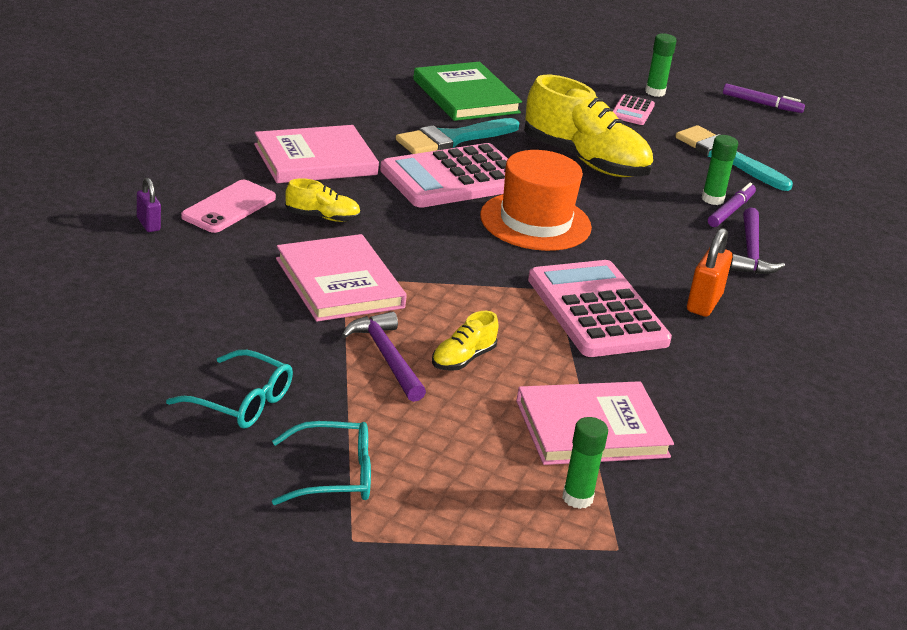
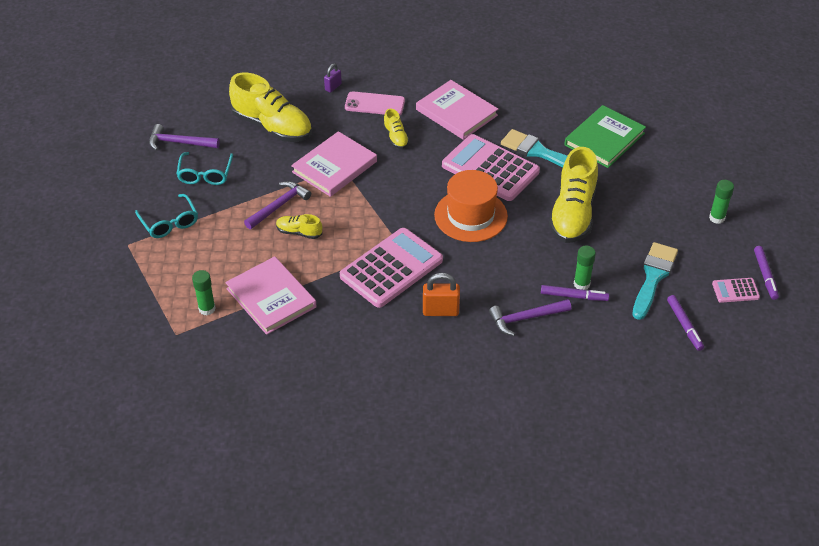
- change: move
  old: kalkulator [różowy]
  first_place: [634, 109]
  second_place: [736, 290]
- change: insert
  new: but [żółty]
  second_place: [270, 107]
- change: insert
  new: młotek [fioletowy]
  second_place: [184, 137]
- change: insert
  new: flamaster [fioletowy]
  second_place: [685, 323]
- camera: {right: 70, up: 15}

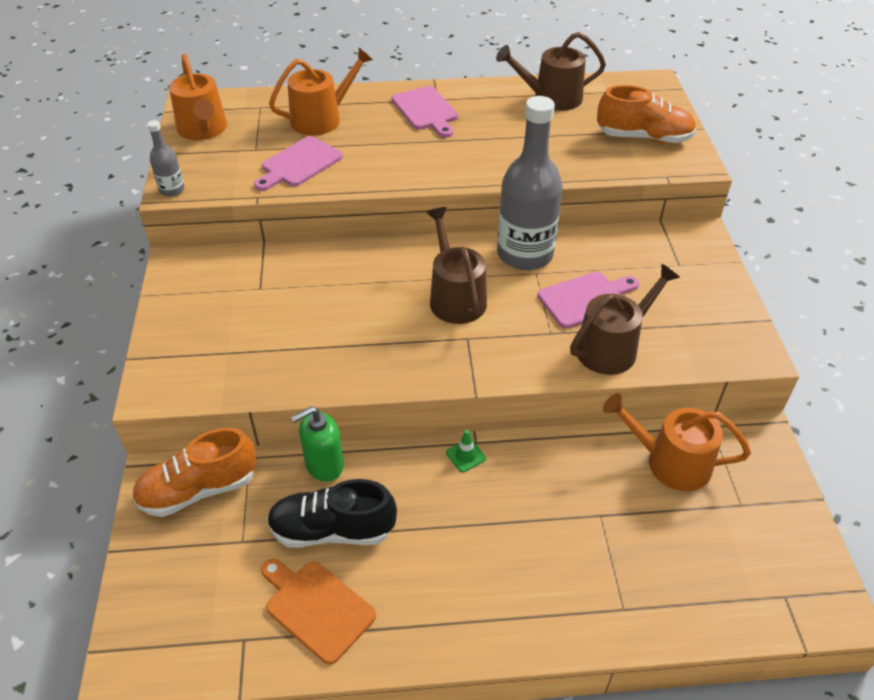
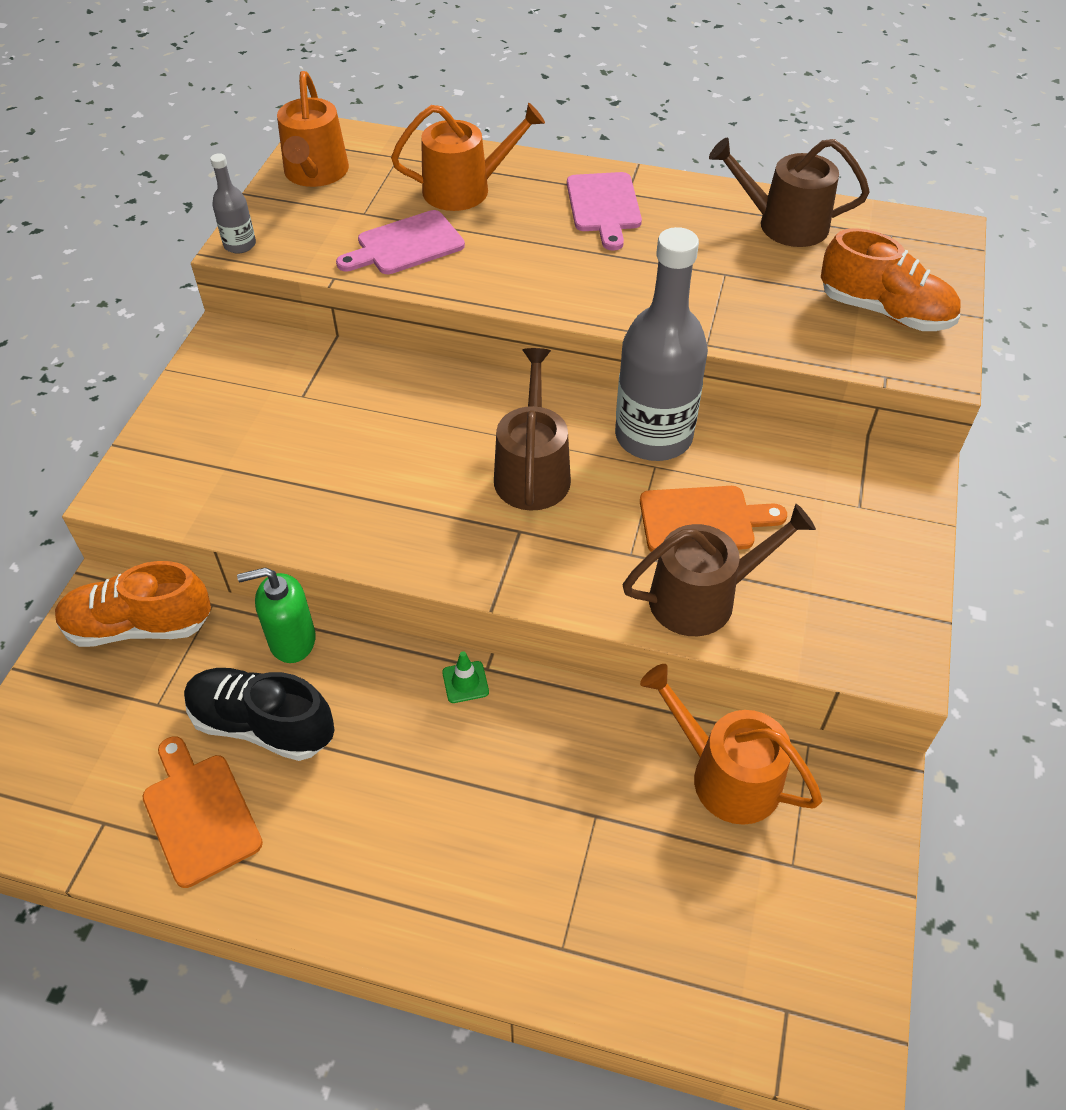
- change: recolor
  old: deska do krojenia [różowy]
  new: deska do krojenia [pomarańczowy]
  first_place: [588, 300]
  second_place: [713, 519]
- camera: {right: 20, up: 5}

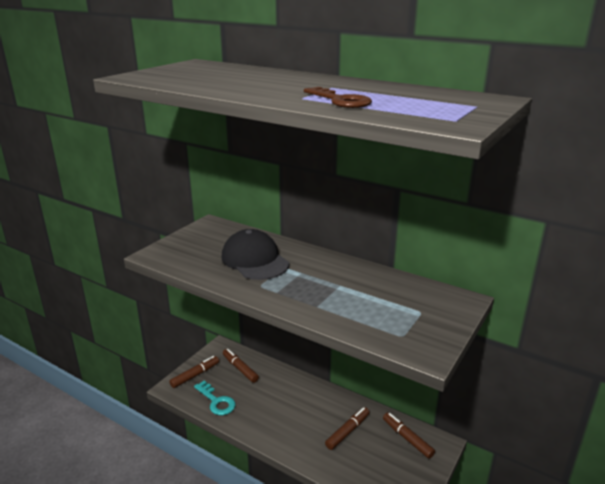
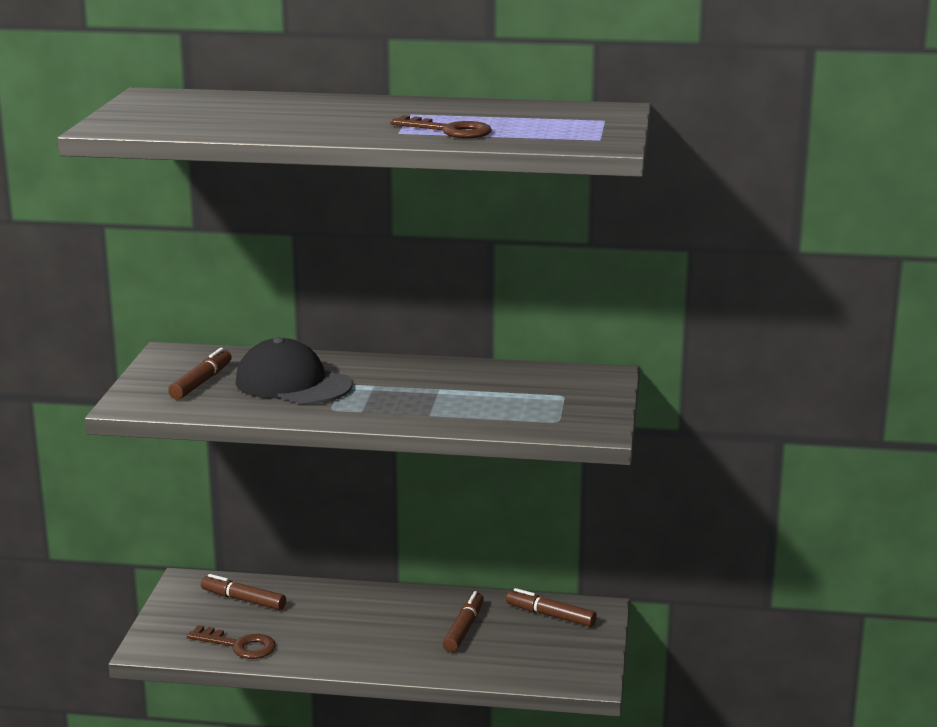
- change: move
  old: flamaster [brązowy]
  first_place: [194, 372]
  second_place: [200, 374]
- change: recolor
  old: klucz [turkusowy]
  new: klucz [brązowy]
  first_place: [214, 398]
  second_place: [231, 642]
- camera: {right: -25, up: -5}

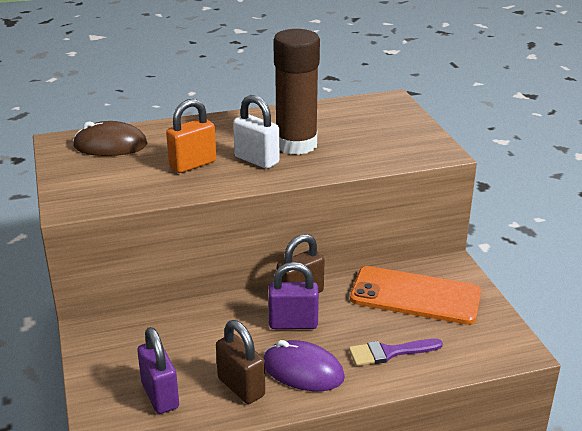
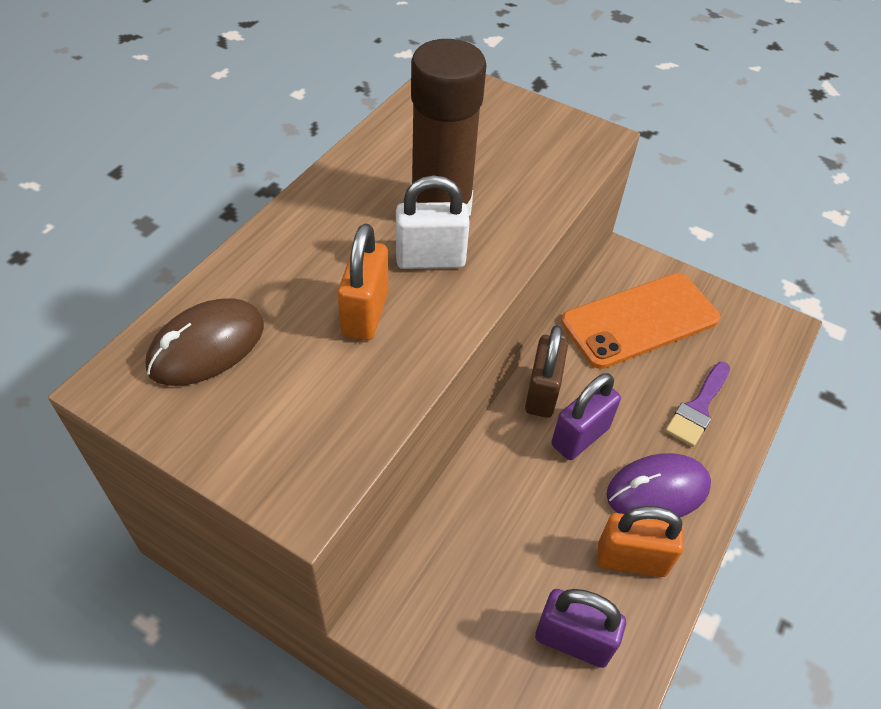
- change: recolor
  old: kłódka [brązowy]
  new: kłódka [pomarańczowy]
  first_place: [240, 362]
  second_place: [641, 541]
- camera: {right: -45, up: 20}

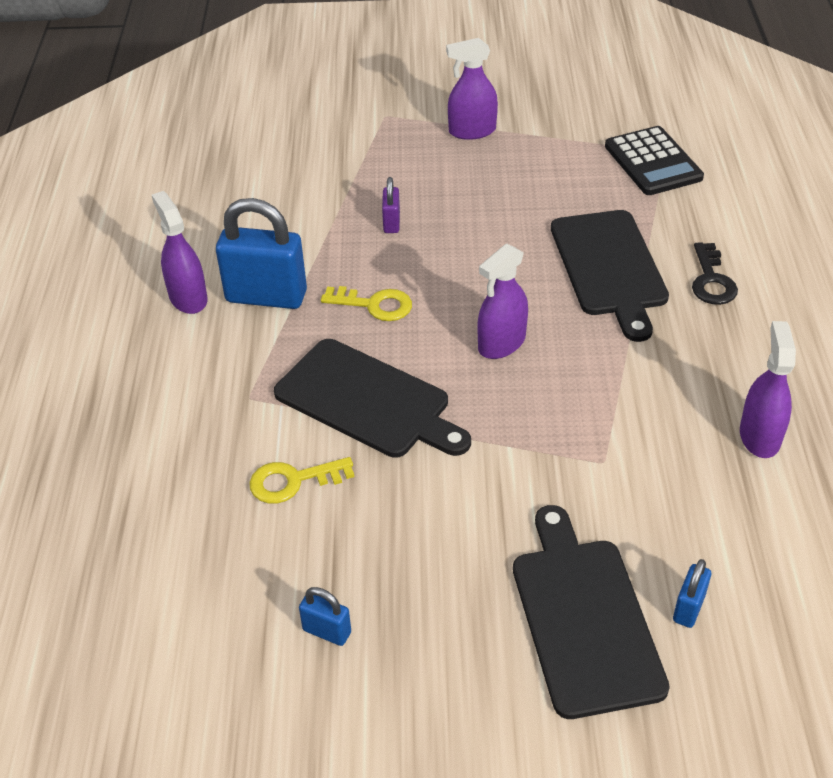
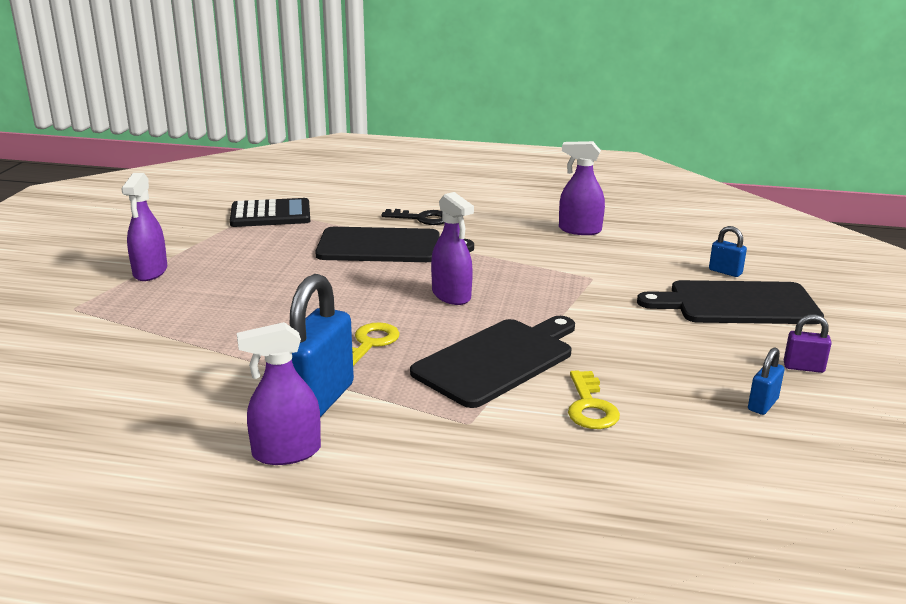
- change: move
  old: kłódka [fioletowy]
  first_place: [391, 205]
  second_place: [808, 343]
- camera: {right: -80, up: -20}

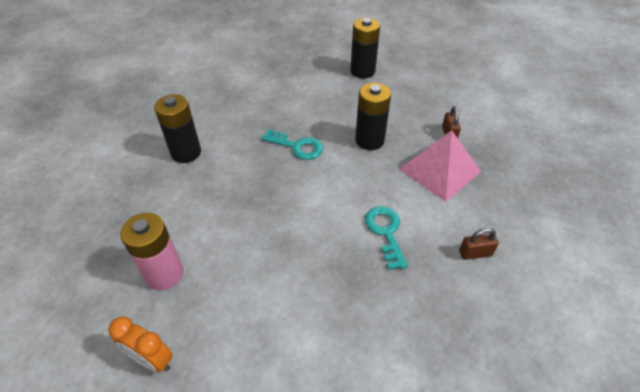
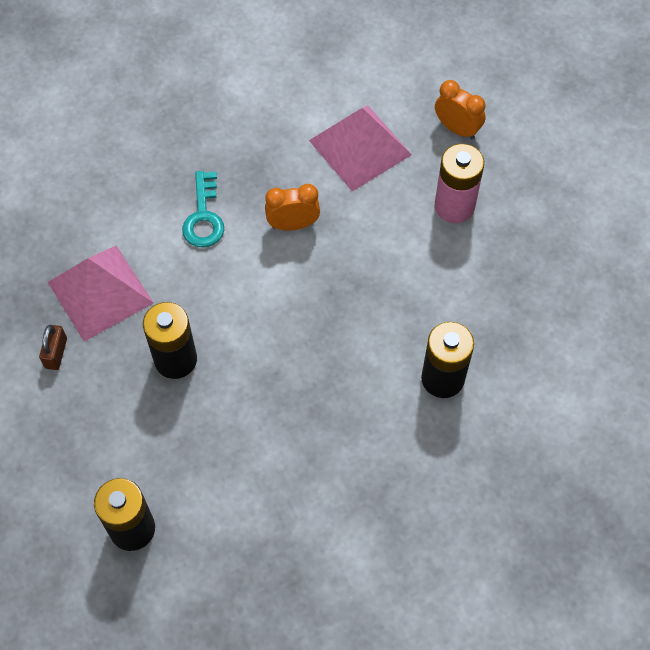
- change: delete
  old: klucz [turkusowy]
  first_place: [292, 144]
- change: delete
  old: kłódka [brązowy]
  first_place: [479, 244]
- change: insert
  new: piramida [różowy]
  second_place: [360, 148]
- change: insert
  new: budzik [pomarańczowy]
  second_place: [292, 207]
- camera: {right: -170, up: 15}

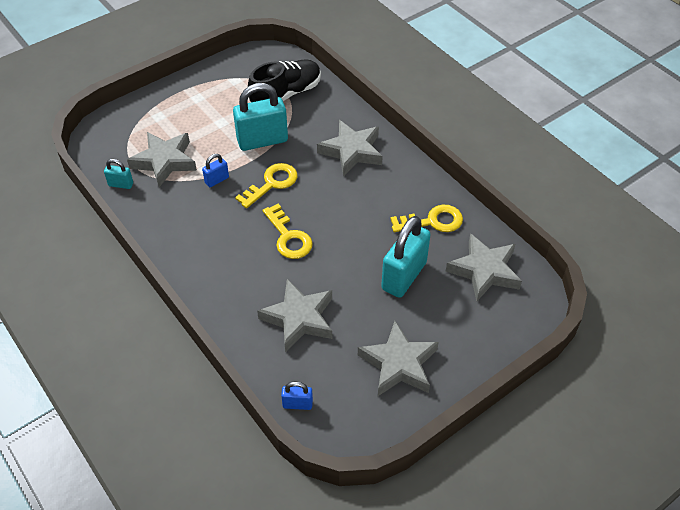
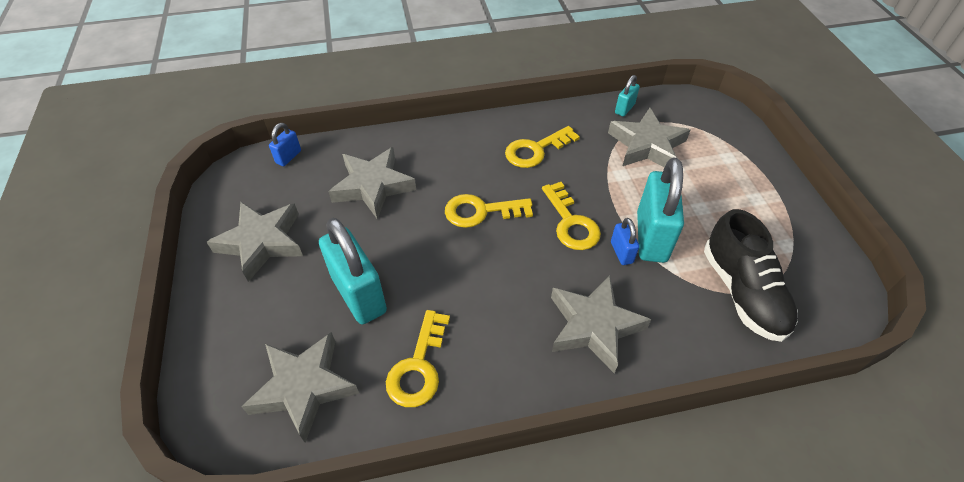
- change: move
  old: kłódka [niebieski]
  first_place: [215, 170]
  second_place: [625, 241]
- change: insert
  new: klucz [żółty]
  second_place: [542, 147]
- camera: {right: 115, up: 0}

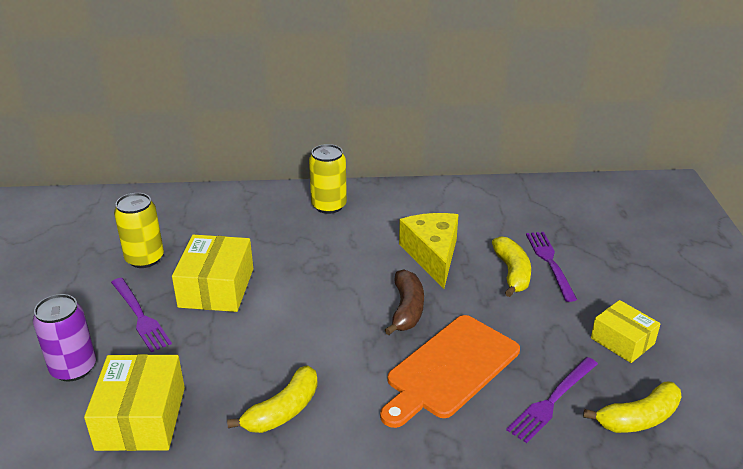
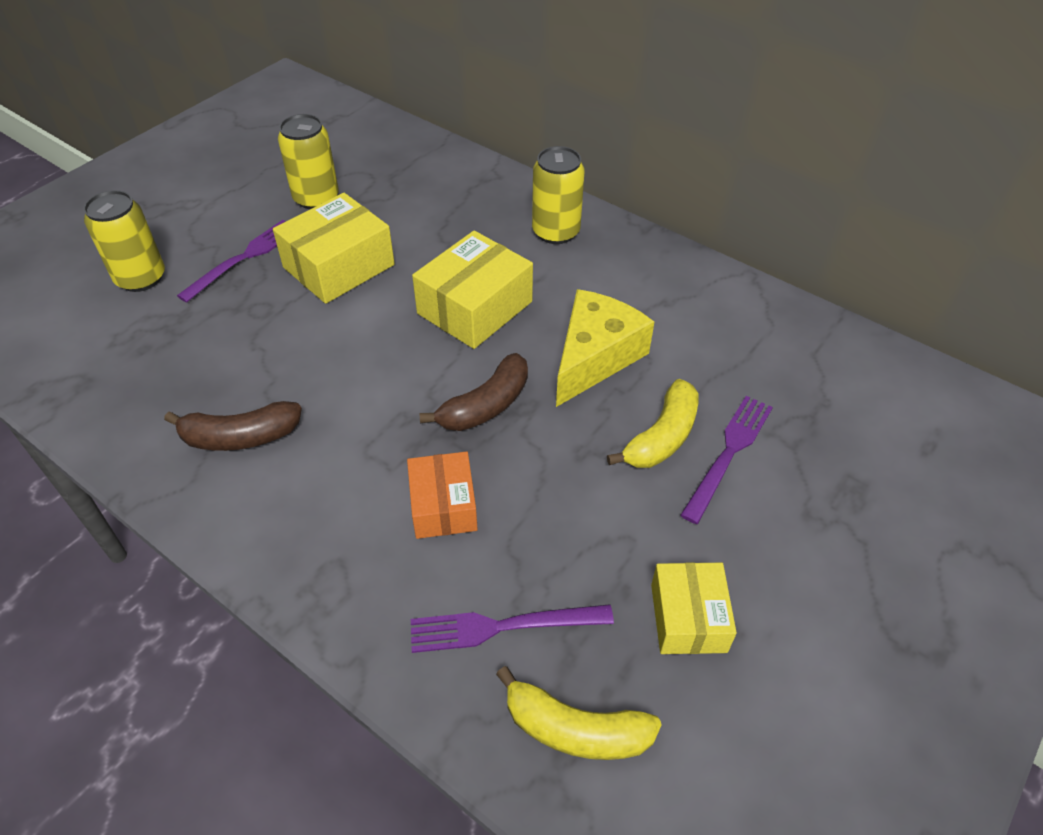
- change: rotate
  old: widelec [fioletowy]
  first_place: [141, 315]
  second_place: [231, 261]
  degrees: -150
- change: recolor
  old: puszka [fioletowy]
  new: puszka [żółty]
  first_place: [64, 338]
  second_place: [124, 241]
- change: replace
  old: deska do krojenia [pomarańczowy]
  new: pudełko [pomarańczowy]
  first_place: [450, 371]
  second_place: [442, 495]
- change: move
  old: pudełko [żółty]
  first_place: [134, 402]
  second_place: [472, 290]
- change: recolor
  old: banan [żółty]
  new: banan [brązowy]
  first_place: [272, 399]
  second_place: [233, 426]
- camera: {right: 40, up: 15}

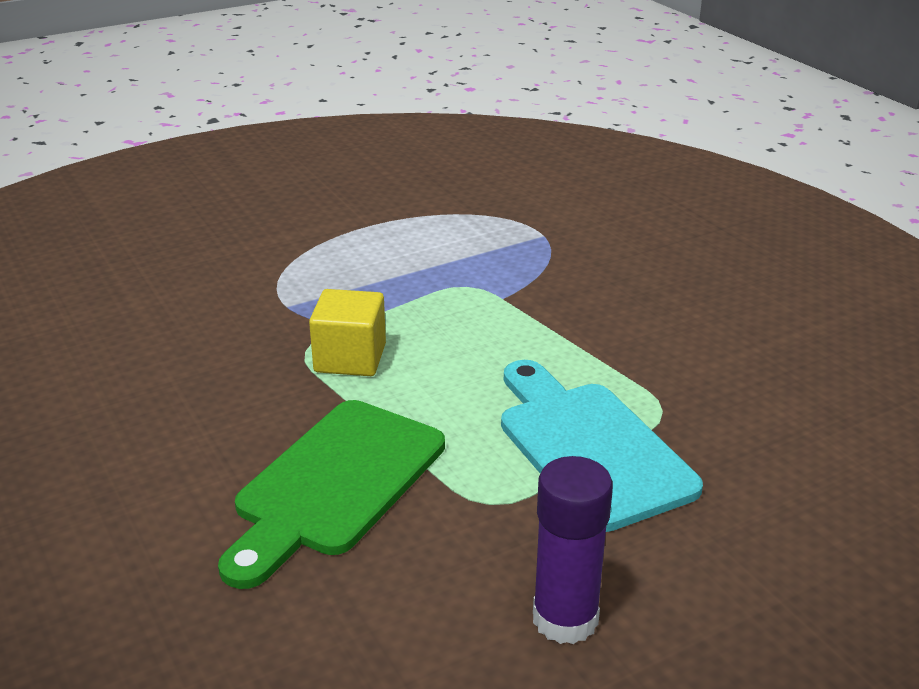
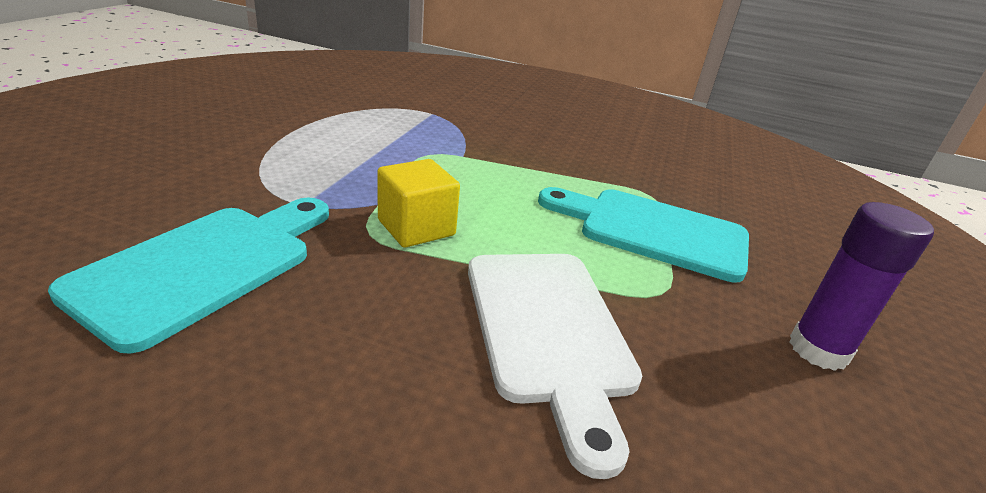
- change: recolor
  old: deska do krojenia [zielony]
  new: deska do krojenia [biały]
  first_place: [331, 494]
  second_place: [555, 366]
- change: insert
  new: deska do krojenia [turkusowy]
  second_place: [188, 276]
- camera: {right: -45, up: 0}

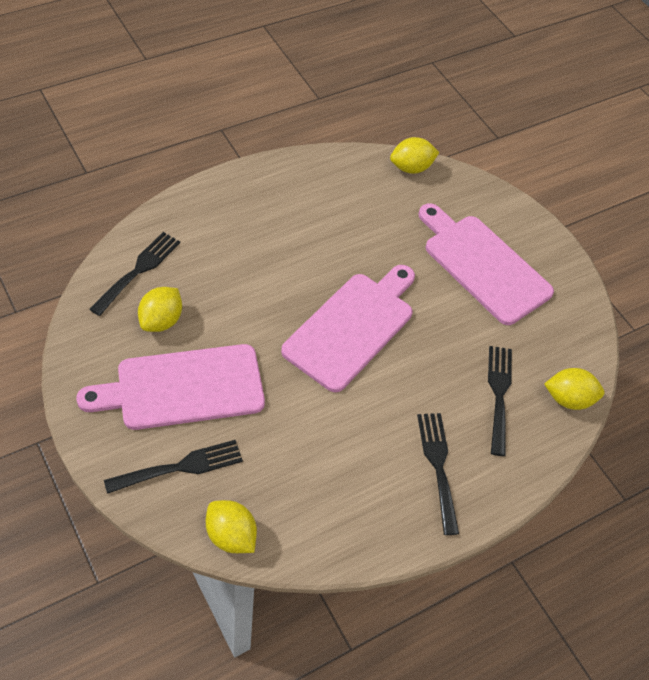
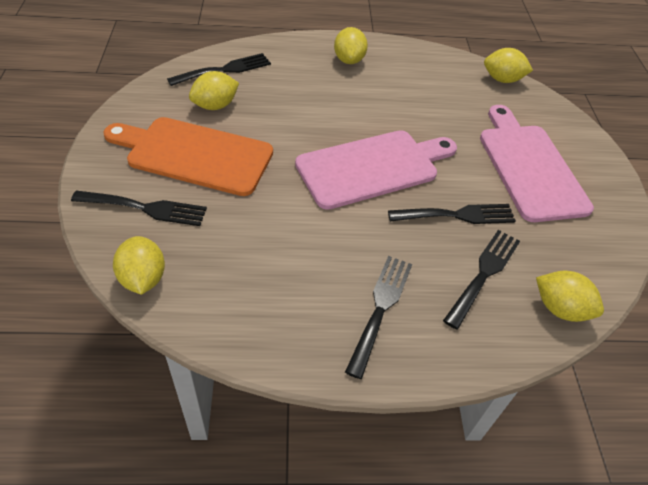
- change: recolor
  old: deska do krojenia [różowy]
  new: deska do krojenia [pomarańczowy]
  first_place: [170, 387]
  second_place: [188, 156]
- change: insert
  new: cytryna [żółty]
  second_place: [351, 45]
- change: insert
  new: widelec [czarny]
  second_place: [452, 214]
- camera: {right: 30, up: -5}

